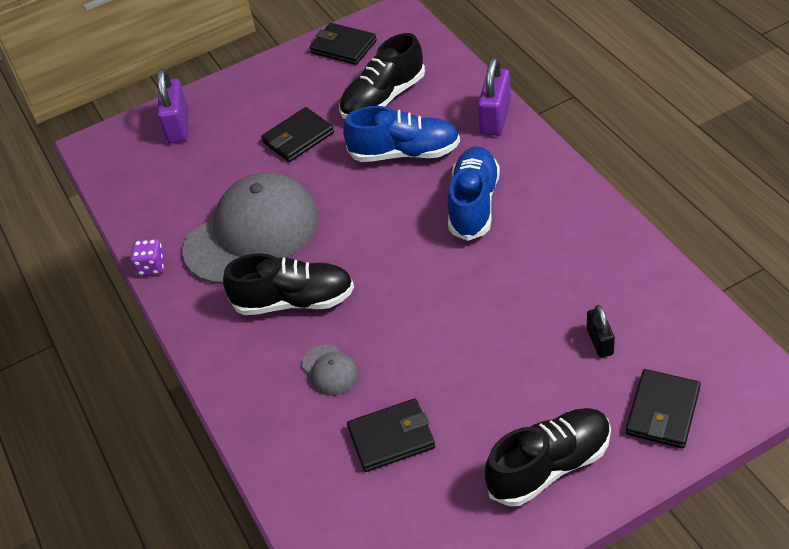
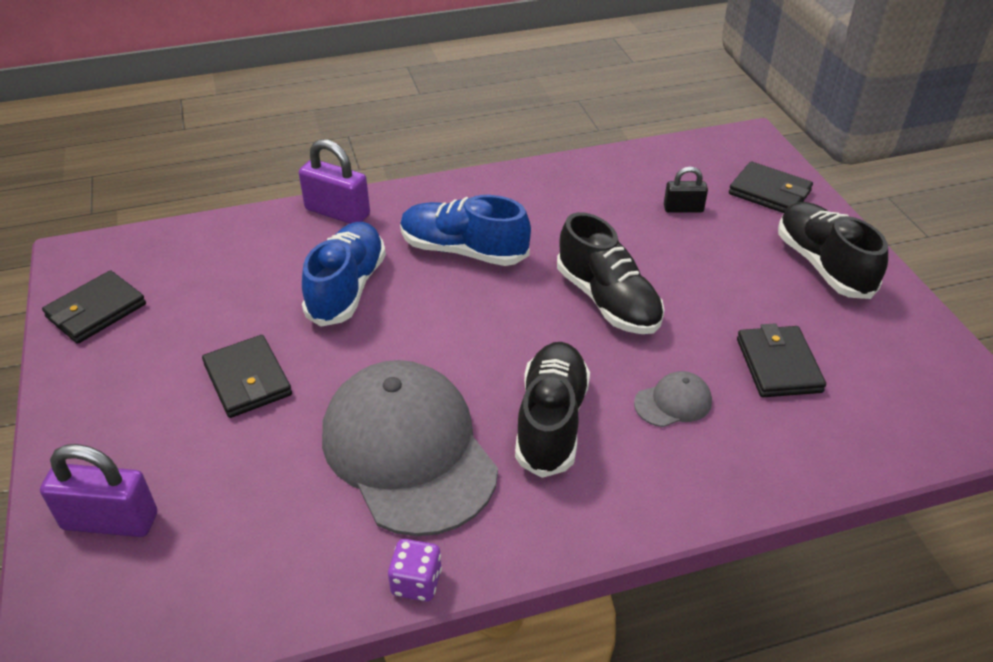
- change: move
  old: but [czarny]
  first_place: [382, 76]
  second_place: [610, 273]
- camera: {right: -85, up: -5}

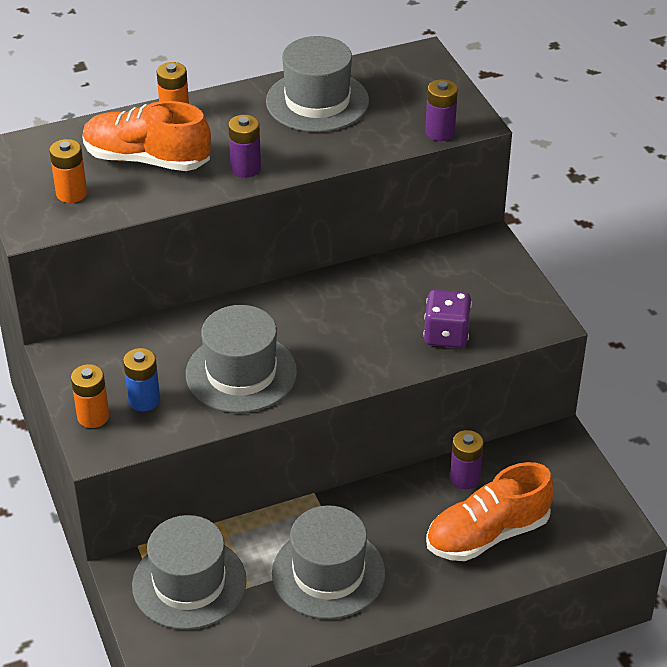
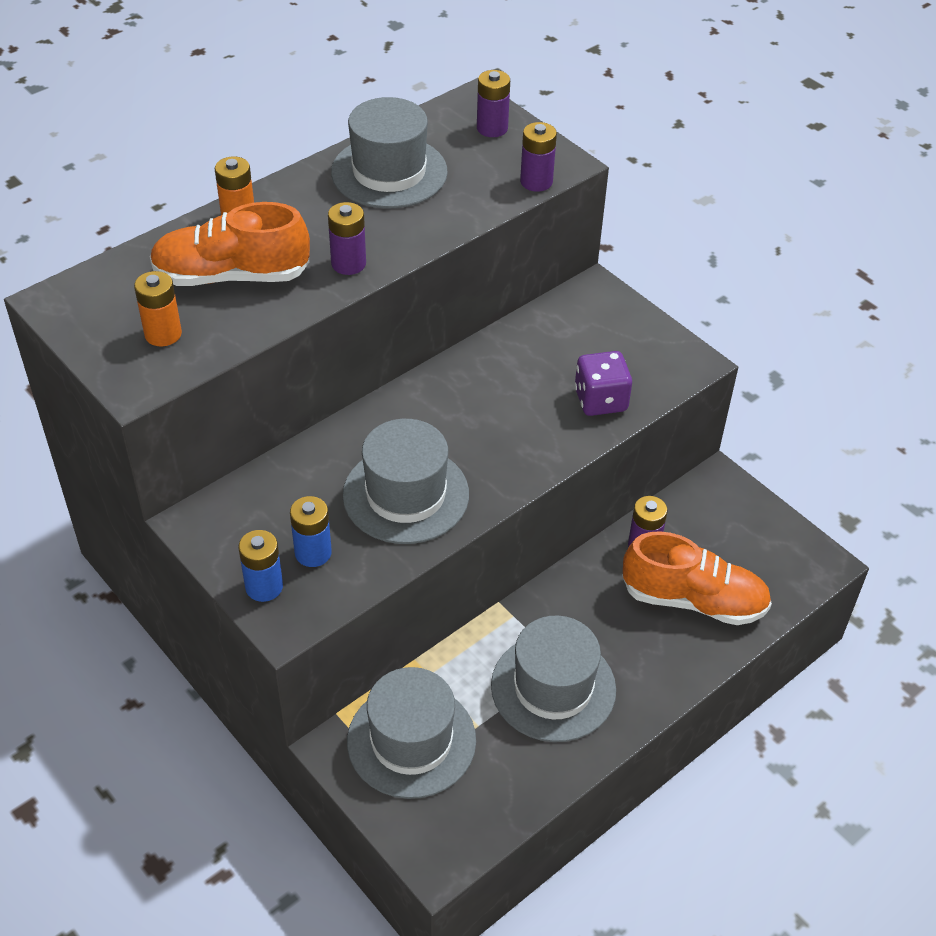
- change: recolor
  old: bateria [pomarańczowy]
  new: bateria [niebieski]
  first_place: [90, 396]
  second_place: [260, 566]
- change: rotate
  old: but [pomarańczowy]
  first_place: [490, 511]
  second_place: [697, 578]
  degrees: -120
- change: insert
  new: bateria [fioletowy]
  second_place: [493, 103]
- camera: {right: -20, up: 5}

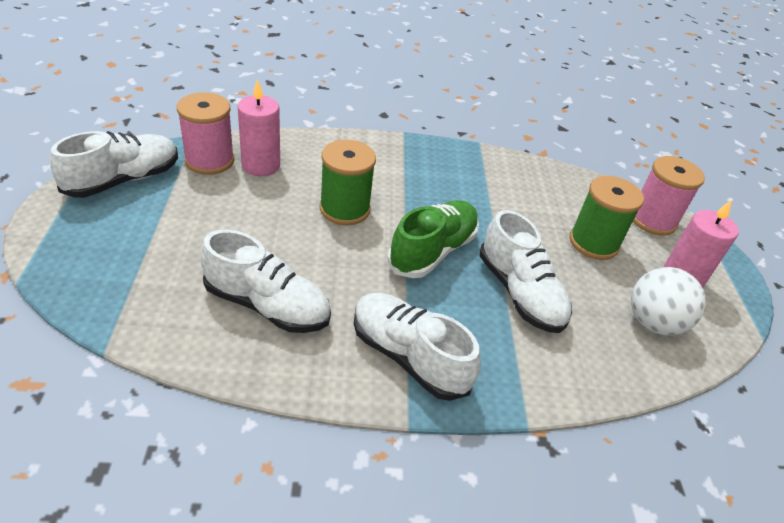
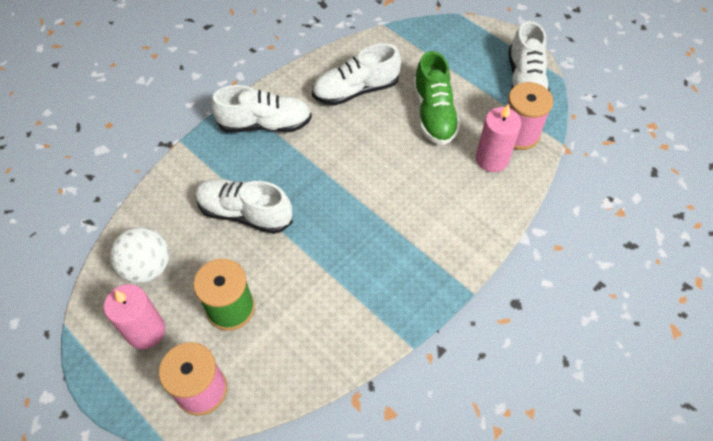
- change: delete
  old: szpulka [zielony]
  first_place: [348, 182]
- change: move
  old: but [zielony]
  first_place: [433, 239]
  second_place: [436, 98]
- camera: {right: 140, up: 15}

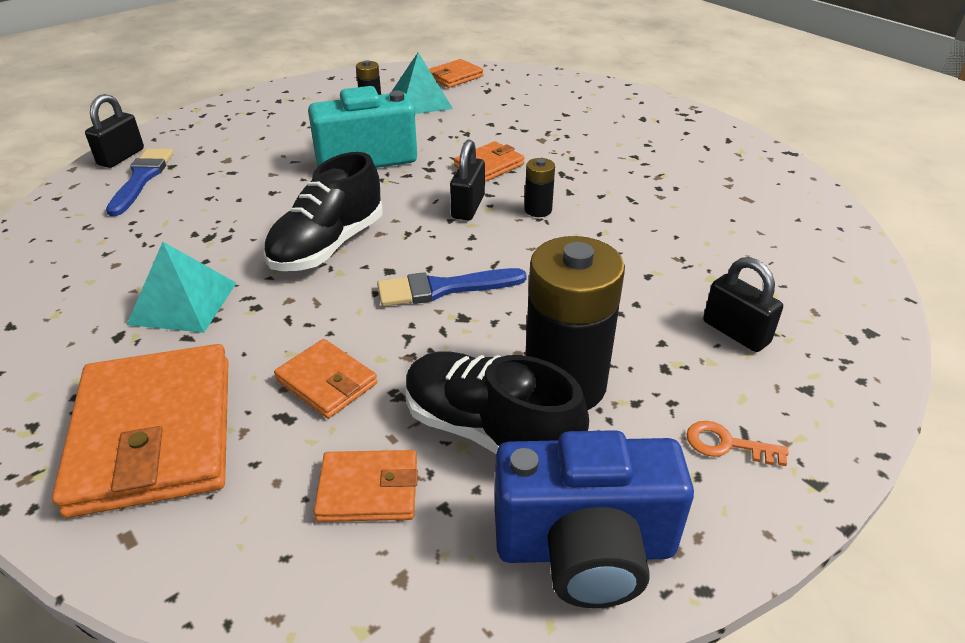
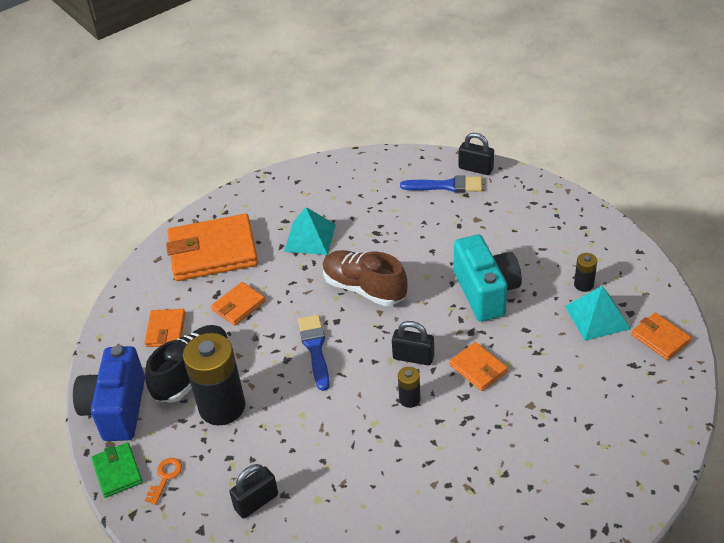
- change: recolor
  old: but [czarny]
  new: but [brązowy]
  first_place: [323, 211]
  second_place: [365, 278]
- change: insert
  new: portfel [zielony]
  second_place: [117, 470]
- camera: {right: 95, up: 5}

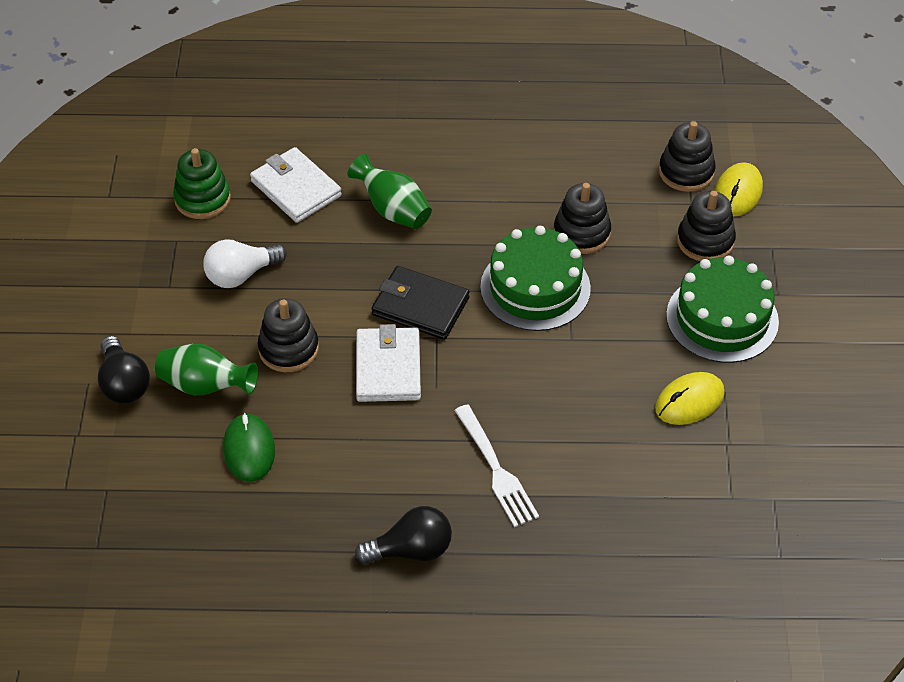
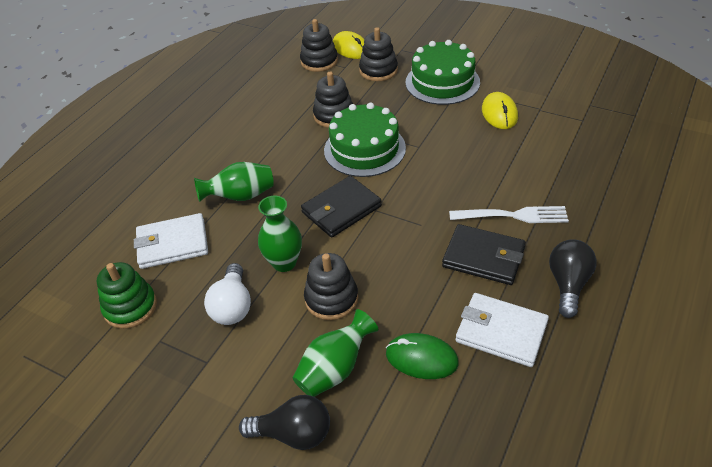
- change: move
  old: portfel [biały]
  first_place: [388, 363]
  second_place: [502, 330]
- change: insert
  new: wazon [zielony]
  second_place: [280, 233]
- change: insert
  new: portfel [czarny]
  second_place: [484, 254]
- camera: {right: -60, up: -5}

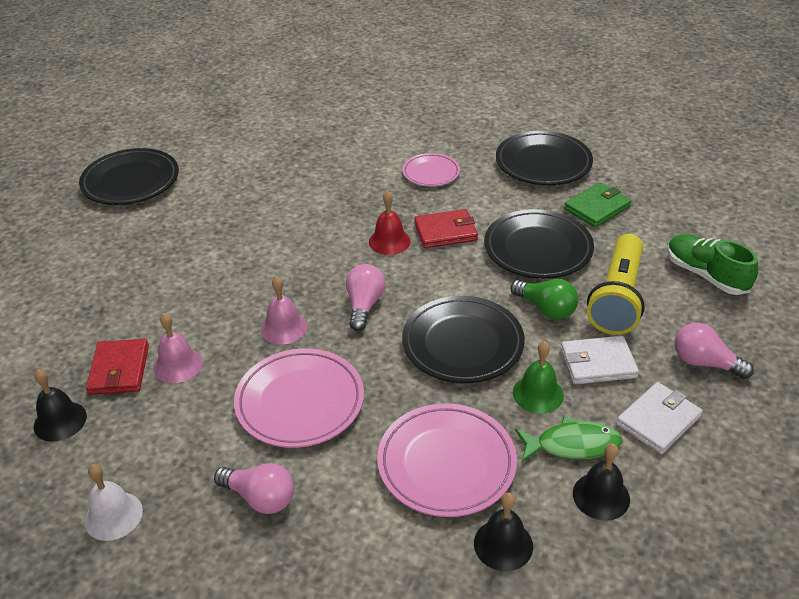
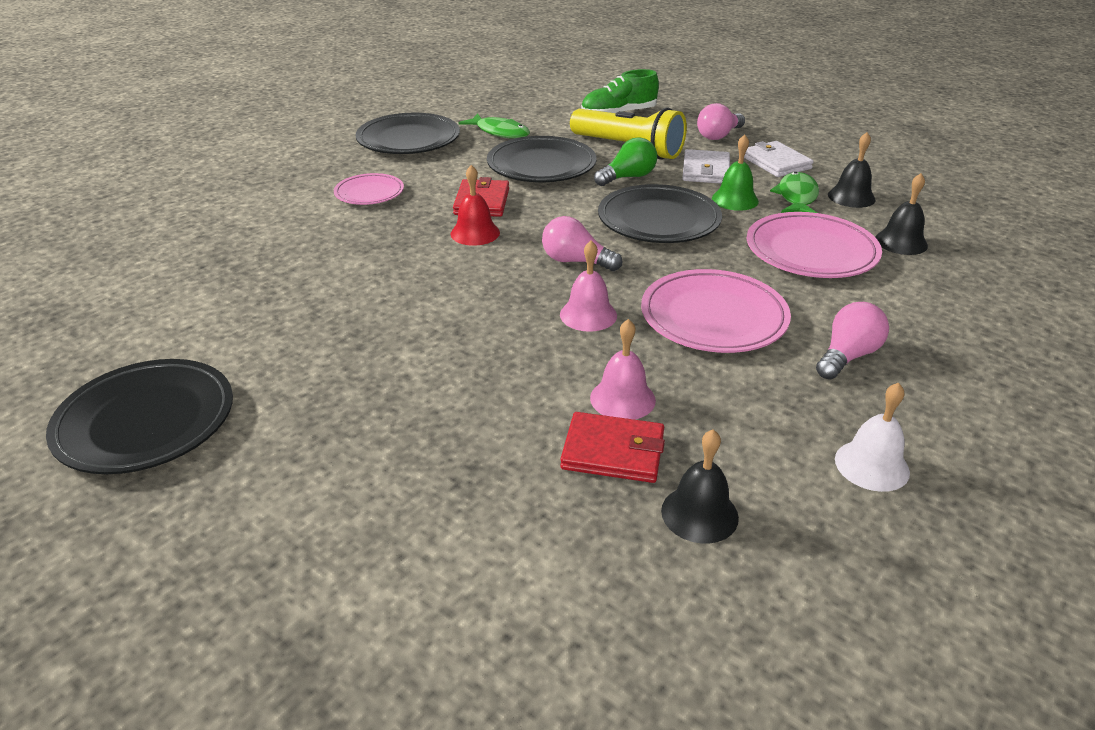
- change: replace
  old: portfel [zielony]
  new: ryba [zielony]
  first_place: [597, 205]
  second_place: [494, 126]
- camera: {right: -75, up: -5}

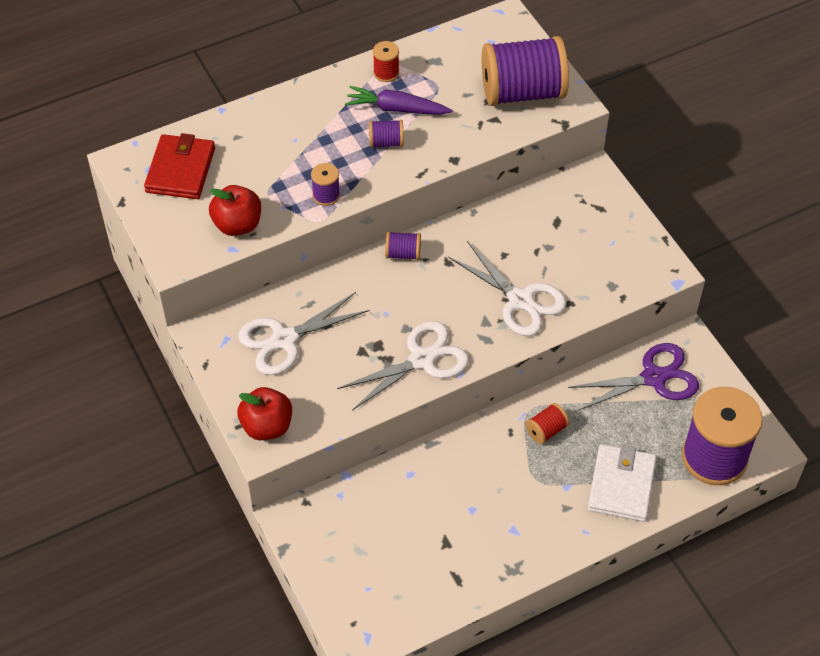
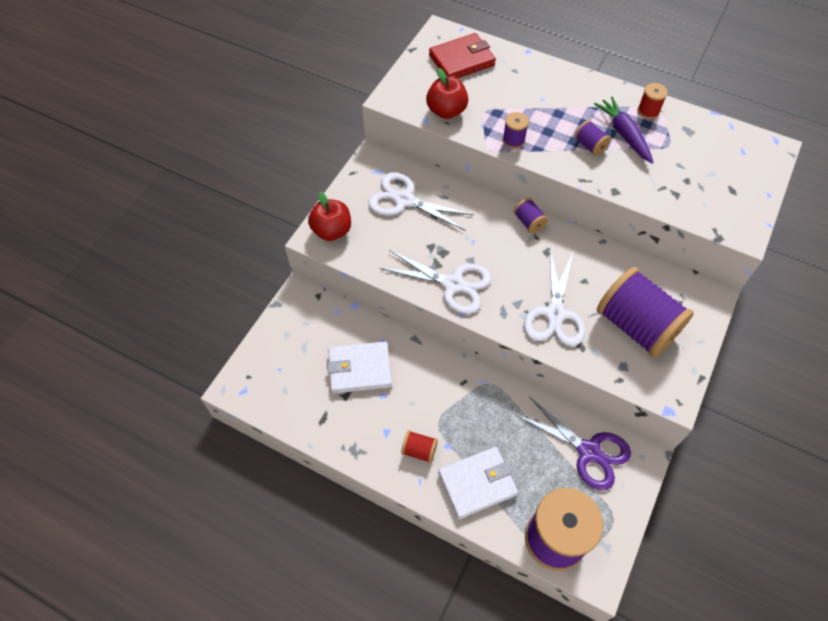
- change: move
  old: szpulka [fioletowy]
  first_place: [525, 71]
  second_place: [645, 312]
- change: move
  old: szpulka [czerwony]
  first_place: [548, 423]
  second_place: [419, 446]
- change: insert
  new: portfel [biały]
  second_place: [359, 367]
- camera: {right: 55, up: 5}

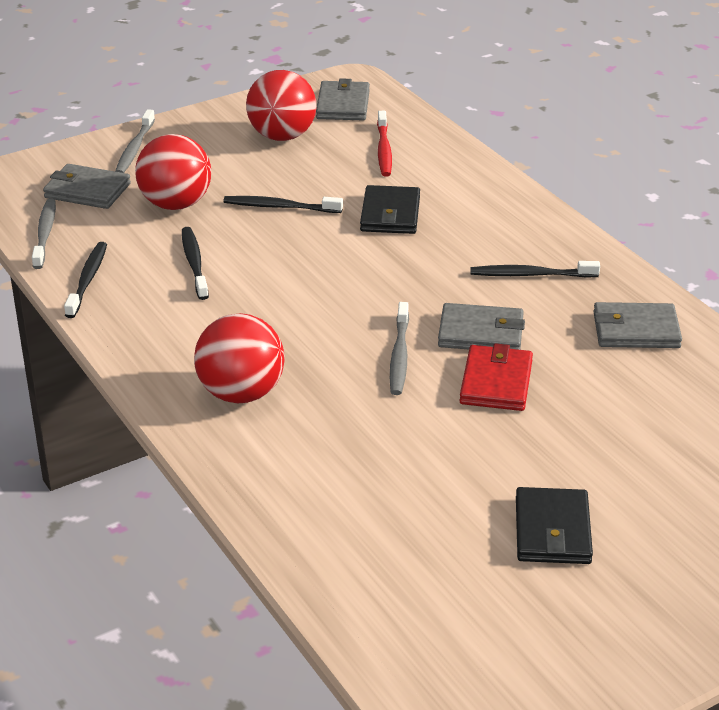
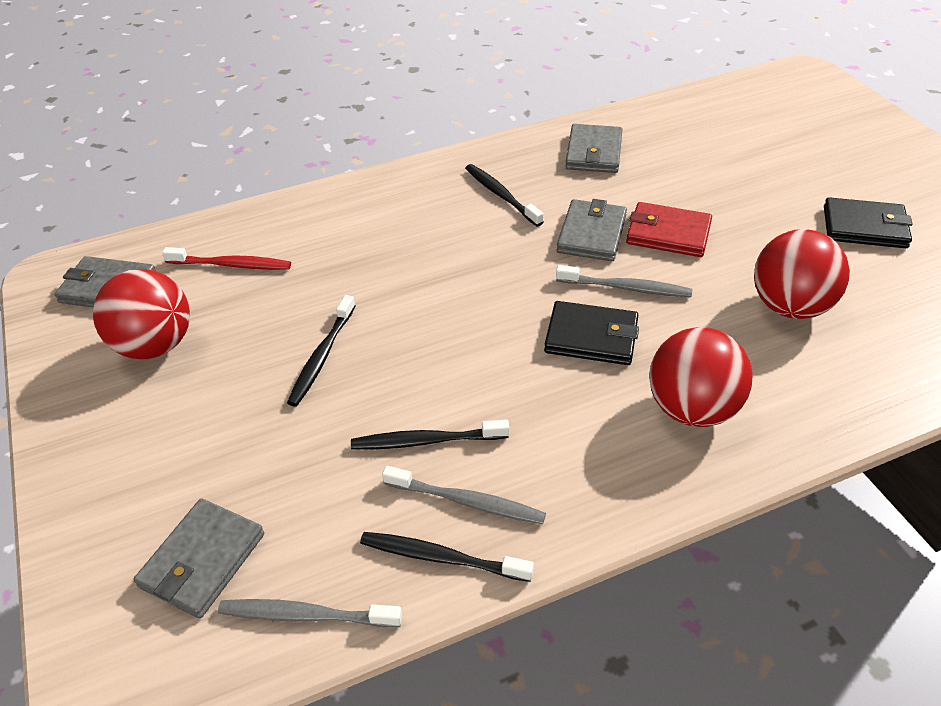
- change: move
  old: szczoteczka do zębów [szary]
  first_place: [135, 141]
  second_place: [464, 495]
- change: move
  old: piłka [czerwony]
  first_place: [173, 172]
  second_place: [802, 274]
- change: move
  old: portfel [czarny]
  first_place: [390, 209]
  second_place: [591, 333]
- change: rotate
  old: szczoteczka do zębów [czarny]
  first_place: [535, 269]
  second_place: [504, 195]
  degrees: 135
- camera: {right: -80, up: 10}

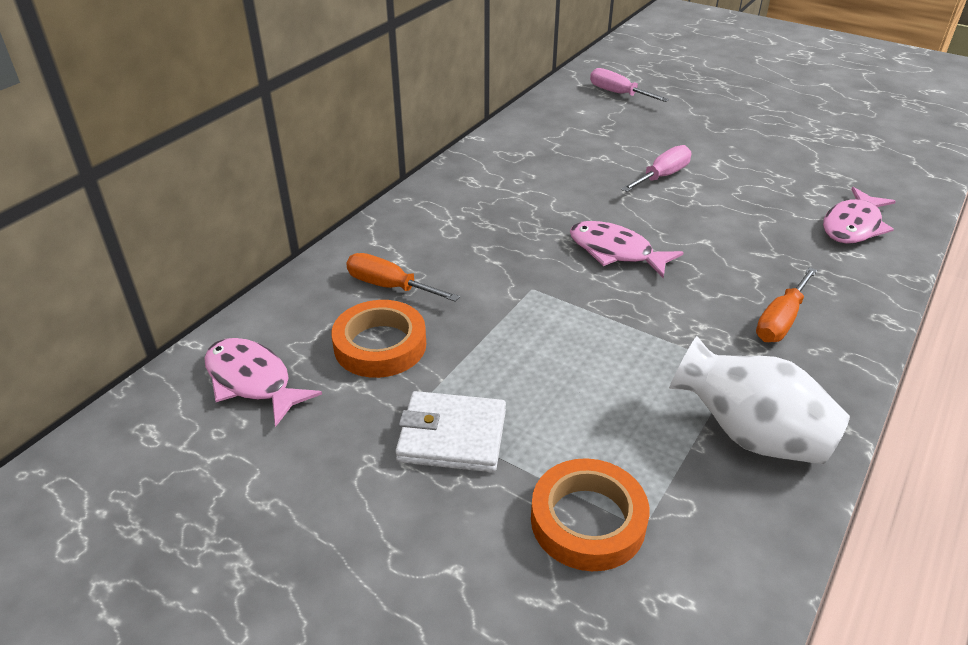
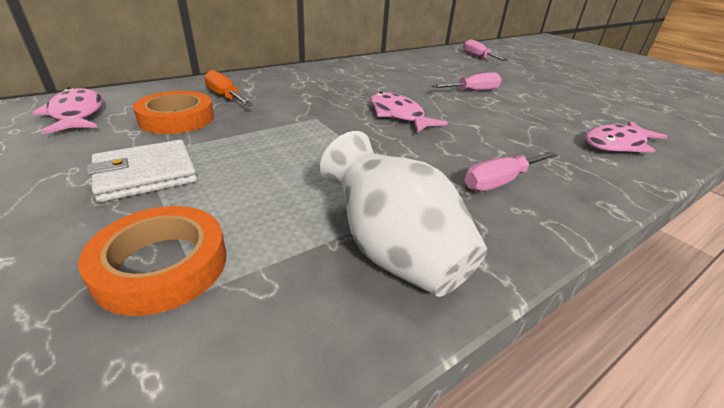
- change: recolor
  old: śrubokręt [pomarańczowy]
  new: śrubokręt [różowy]
  first_place: [786, 304]
  second_place: [511, 171]
- change: rotate
  old: portfel [biały]
  first_place: [450, 431]
  second_place: [142, 171]
  degrees: -60
- camera: {right: 20, up: -5}

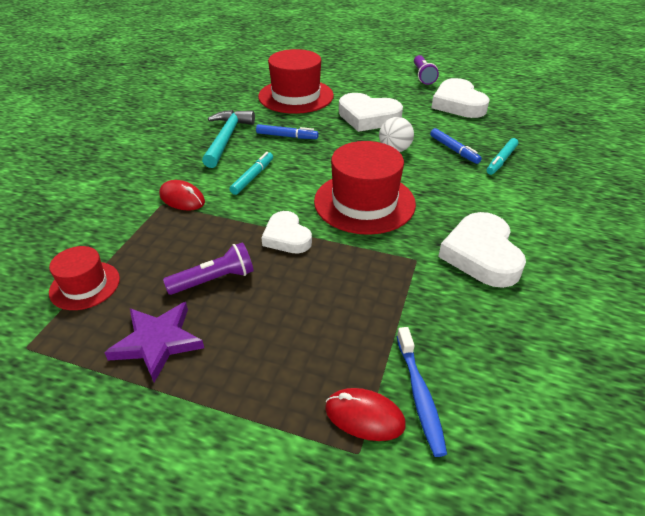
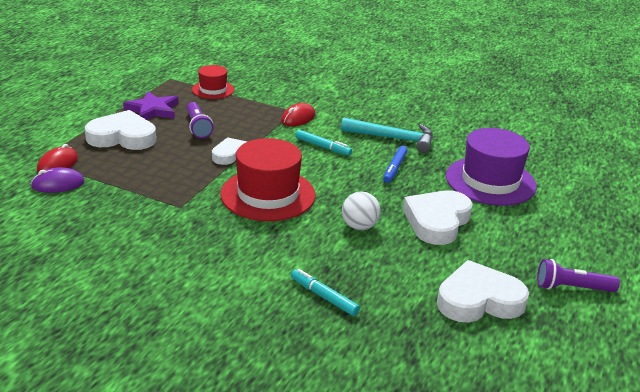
- change: recolor
  old: kapelusz [czerwony]
  new: kapelusz [fioletowy]
  first_place: [296, 81]
  second_place: [491, 167]
- change: delete
  old: flamaster [niebieski]
  first_place: [456, 146]
- change: move
  old: serce [biały]
  first_place: [482, 250]
  second_place: [120, 130]
- change: replace
  old: szczoteczka do zębów [niebieski]
  new: myszka [fioletowy]
  first_place: [422, 392]
  second_place: [58, 180]
- camera: {right: 95, up: -10}

